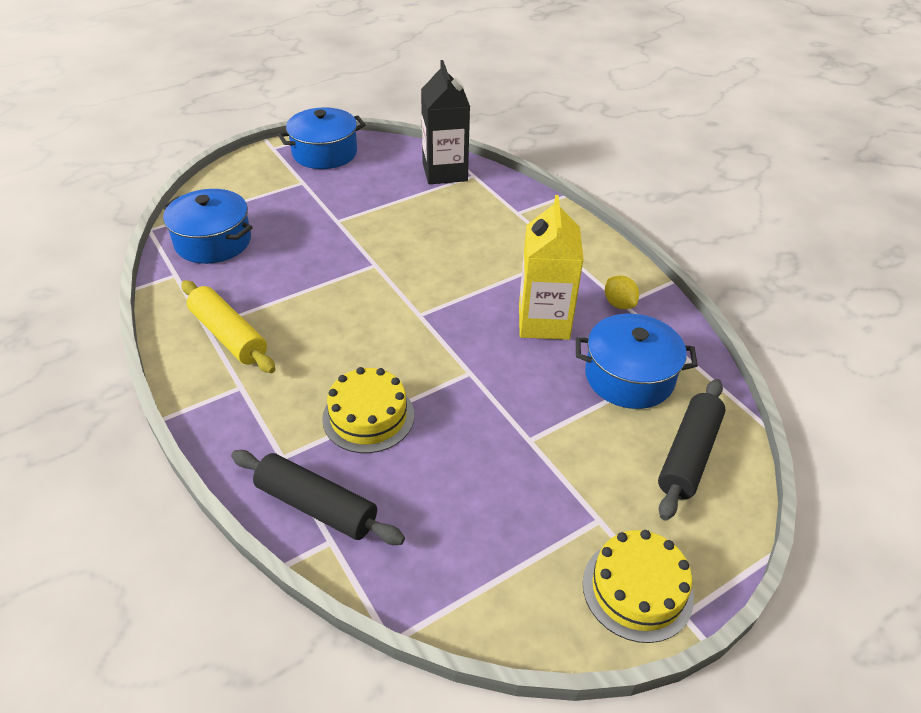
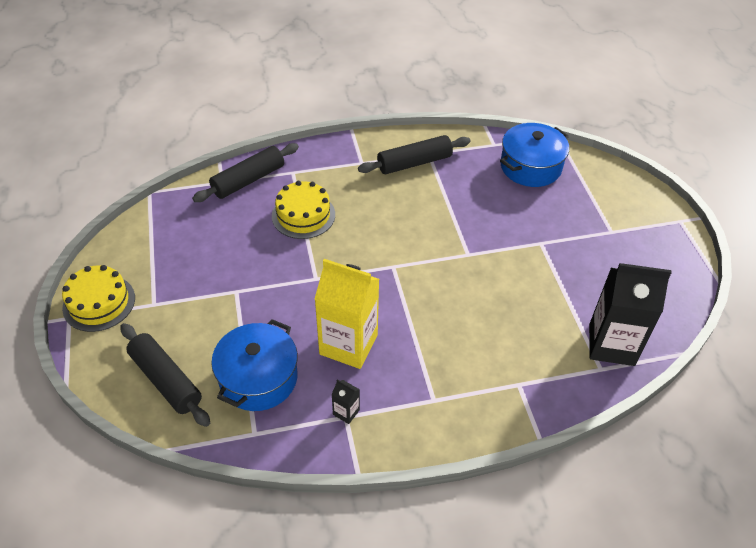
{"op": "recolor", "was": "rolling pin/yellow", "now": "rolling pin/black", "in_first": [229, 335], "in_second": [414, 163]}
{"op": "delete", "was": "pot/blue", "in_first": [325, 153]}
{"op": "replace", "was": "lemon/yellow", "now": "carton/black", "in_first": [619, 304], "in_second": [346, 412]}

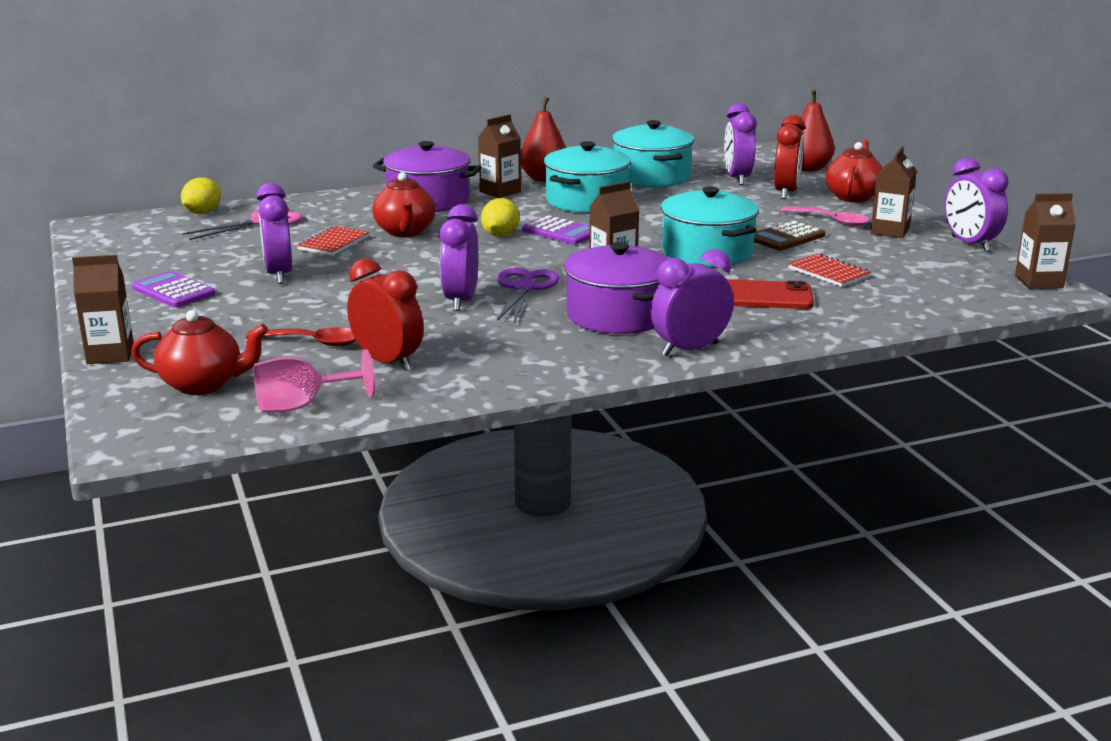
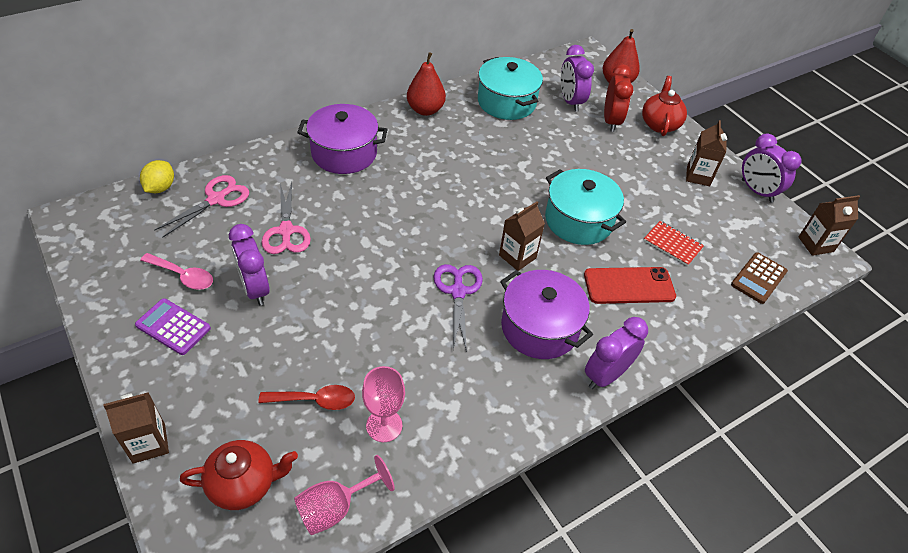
{"op": "replace", "was": "notebook/red", "now": "scissors/pink", "in_first": [333, 243], "in_second": [286, 231]}
{"op": "replace", "was": "clock/red", "now": "goblet/pink", "in_first": [387, 362], "in_second": [384, 425]}
{"op": "delete", "was": "teapot/red", "in_first": [405, 232]}
{"op": "delete", "was": "clock/purple", "in_first": [461, 300]}
{"op": "delete", "was": "carton/brown", "in_first": [500, 192]}
{"op": "delete", "was": "lemon/yellow", "in_first": [500, 235]}
{"op": "delete", "was": "calculator/purple", "in_first": [560, 232]}
{"op": "delete", "was": "pot/turquoise", "in_first": [586, 201]}
{"op": "move", "was": "calculator/brown", "in_first": [787, 237], "in_second": [758, 278]}
{"op": "move", "was": "spoon/pink", "in_first": [831, 221], "in_second": [183, 276]}

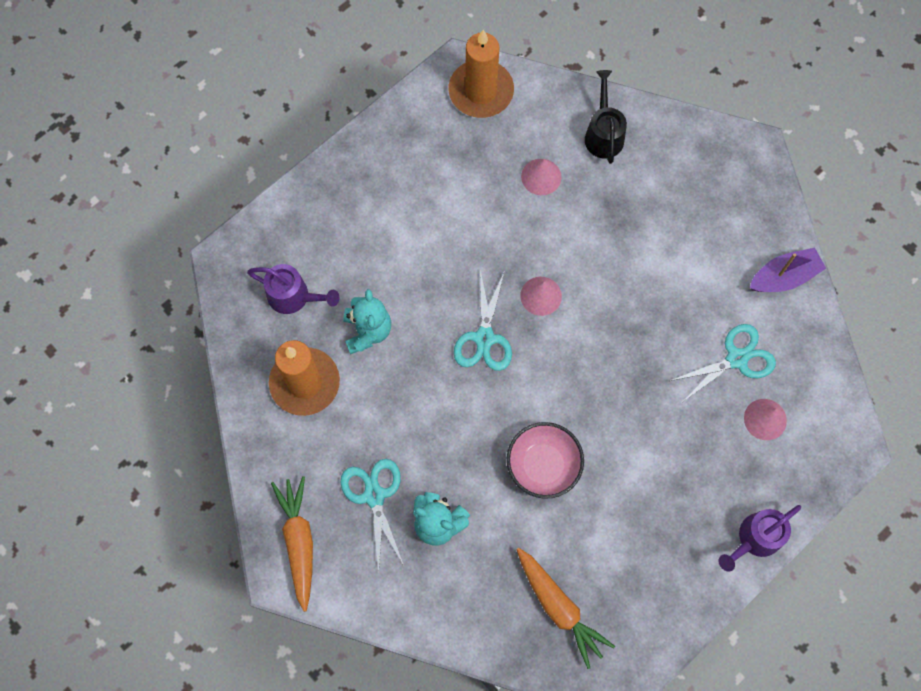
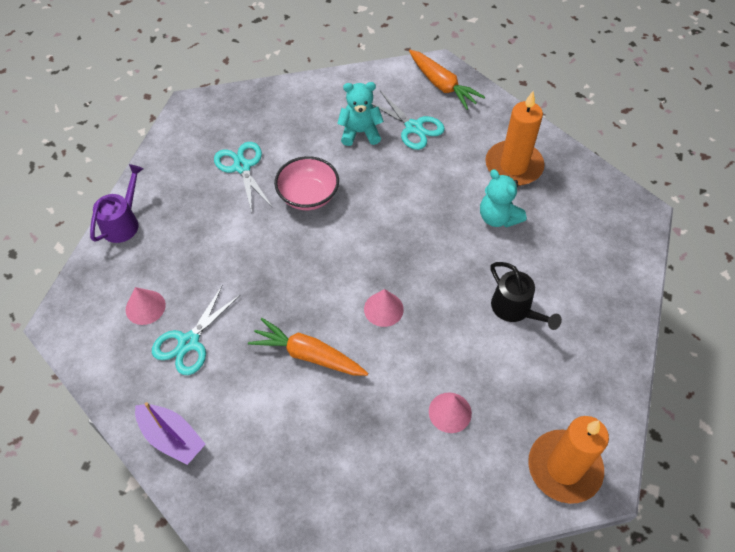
{"op": "delete", "was": "watering can/purple", "in_first": [294, 297]}
{"op": "move", "was": "scissors/turquoise", "in_first": [484, 338], "in_second": [242, 167]}
{"op": "move", "was": "carrot/orange", "in_first": [559, 607], "in_second": [308, 355]}
{"op": "move", "was": "watering can/black", "in_first": [603, 133], "in_second": [515, 310]}
{"op": "rotate", "was": "boat/purple", "in_first": [784, 277], "in_second": [172, 438], "clockwise": -90}

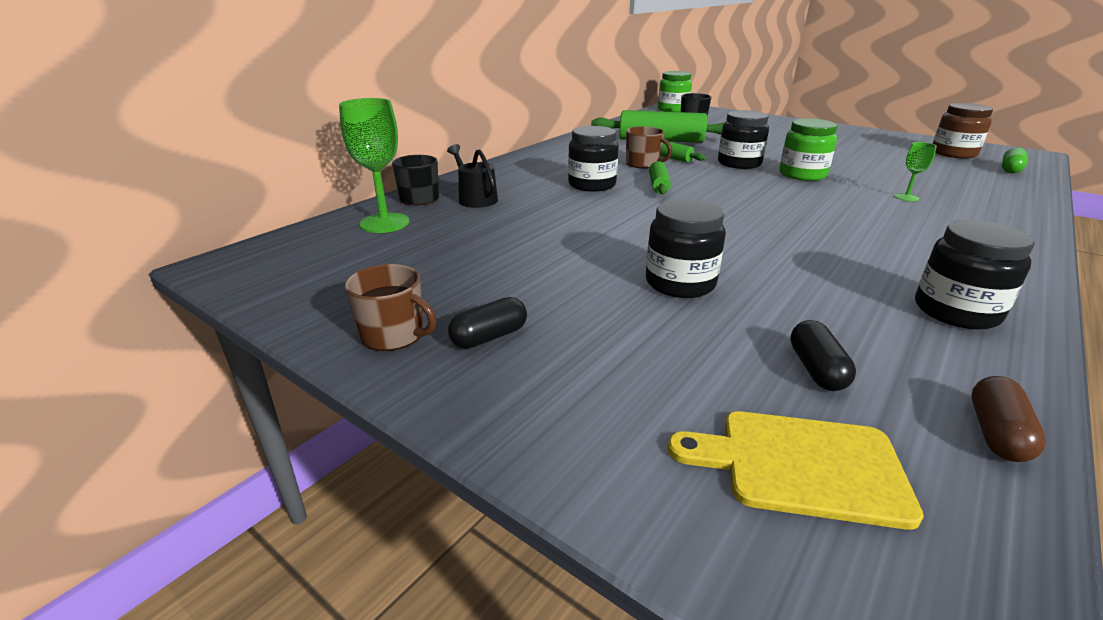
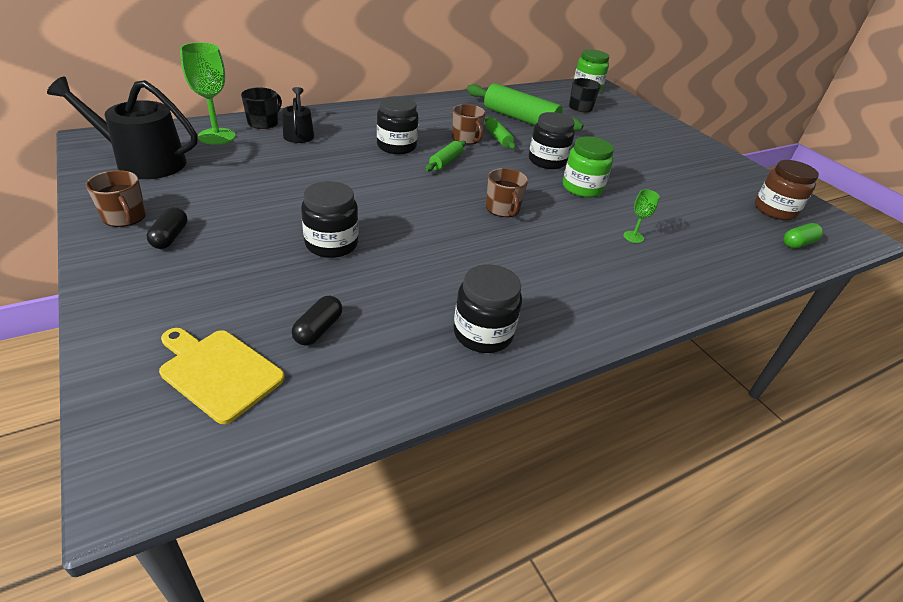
{"op": "rotate", "was": "capsule/black", "in_first": [489, 337], "in_second": [170, 237], "clockwise": -75}
{"op": "delete", "was": "capsule/brown", "in_first": [996, 433]}
{"op": "insert", "now": "watering can/black", "in_second": [143, 162]}
{"op": "insert", "now": "mug/brown", "in_second": [503, 209]}

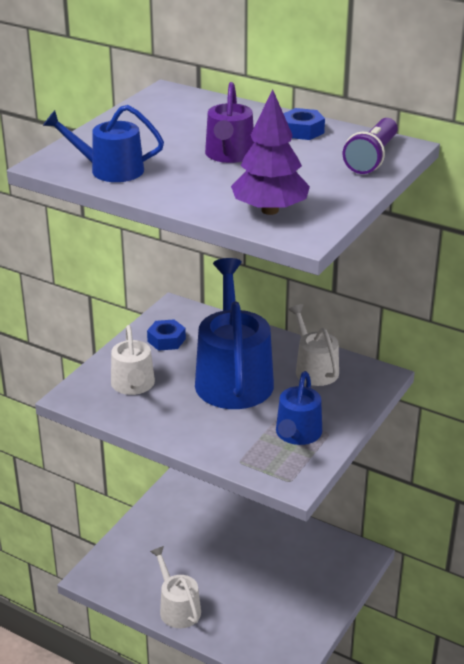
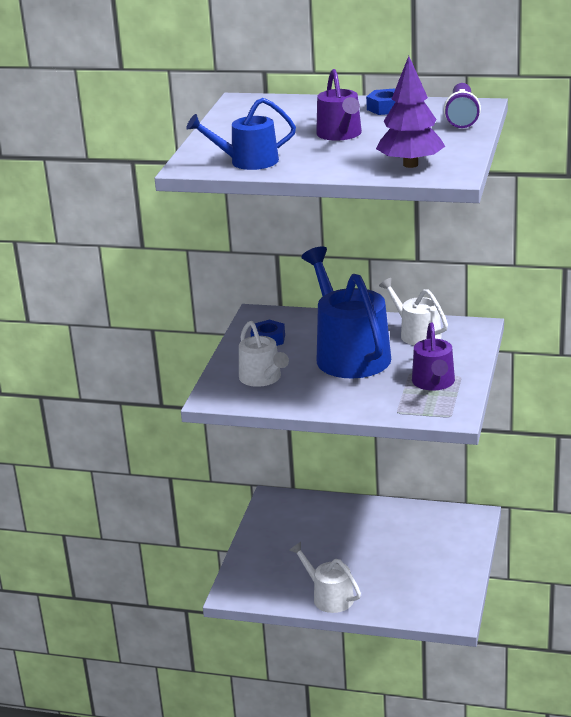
{"op": "recolor", "was": "watering can/blue", "now": "watering can/purple", "in_first": [297, 434], "in_second": [434, 382]}

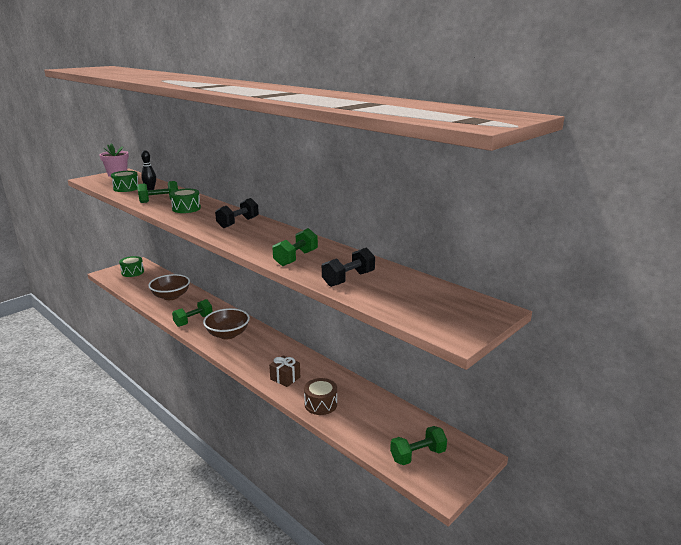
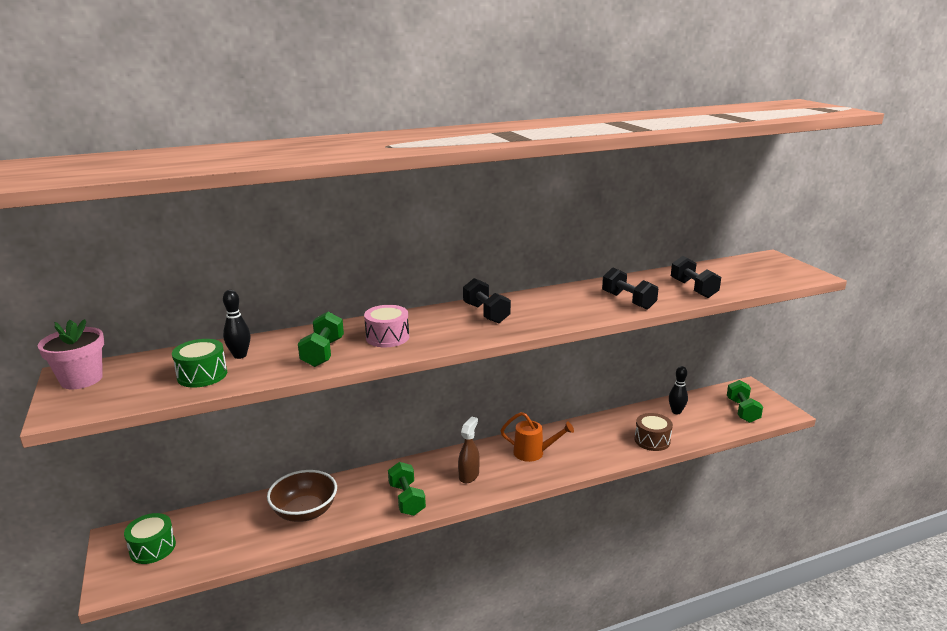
{"op": "recolor", "was": "drum/green", "now": "drum/pink", "in_first": [186, 208], "in_second": [387, 337]}
{"op": "replace", "was": "bowl/brown", "now": "spray bottle/brown", "in_first": [228, 334], "in_second": [469, 475]}
{"op": "delete", "was": "gift/brown", "in_first": [285, 378]}
{"op": "recolor", "was": "dumbbell/green", "now": "dumbbell/black", "in_first": [296, 258], "in_second": [628, 301]}
{"op": "insert", "now": "watering can/orange", "in_second": [533, 453]}
{"op": "insert", "now": "bowling pin/black", "in_second": [676, 412]}

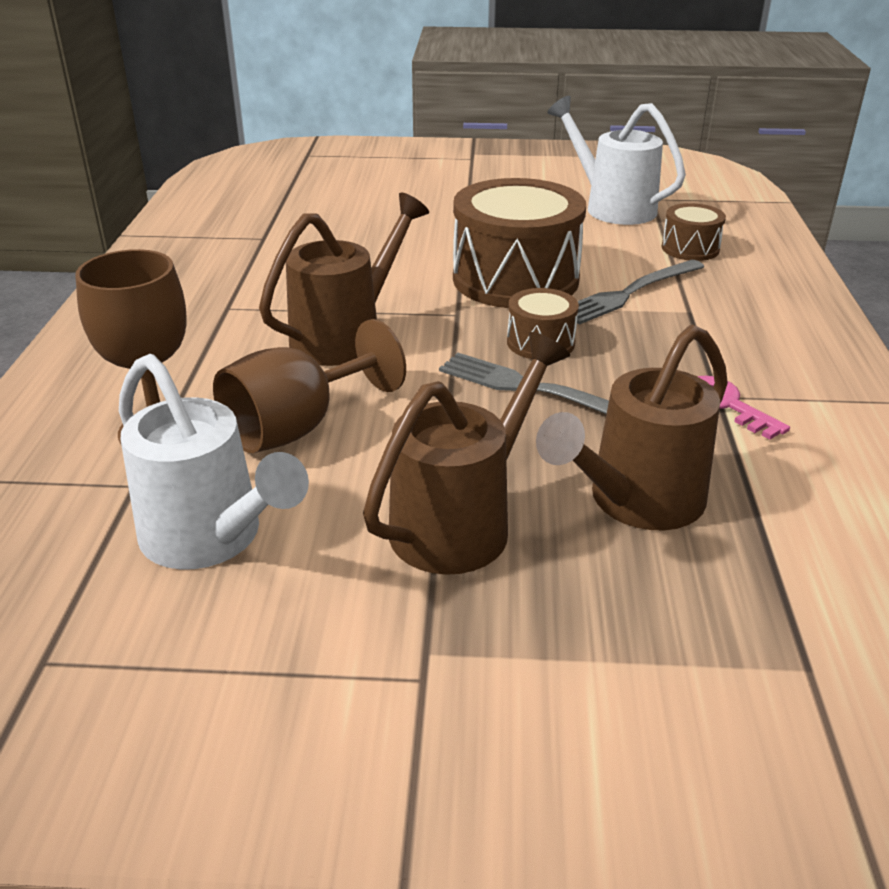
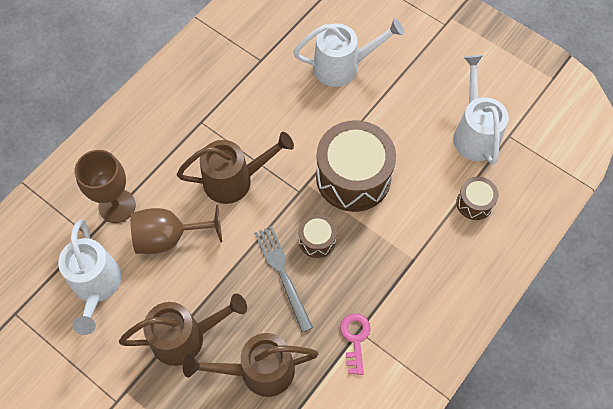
{"op": "delete", "was": "fork/grey", "in_first": [629, 293]}
{"op": "insert", "now": "watering can/white", "in_second": [343, 67]}

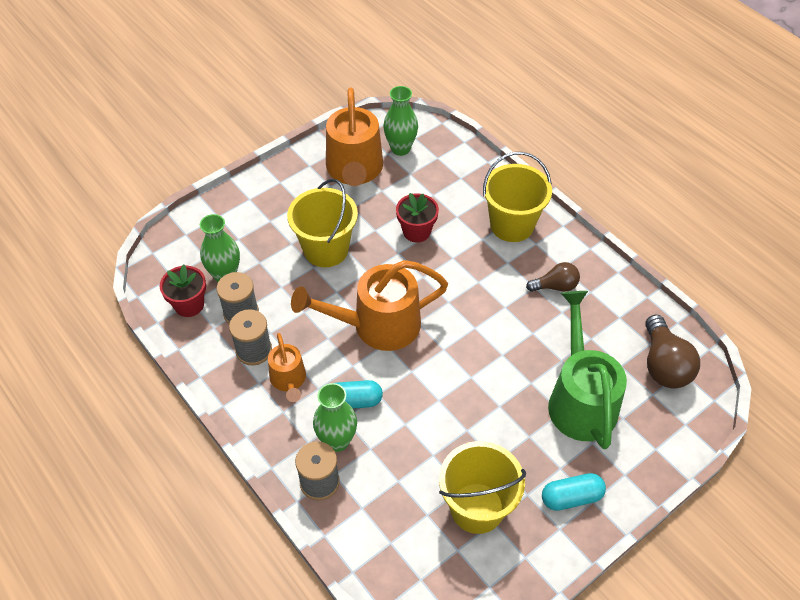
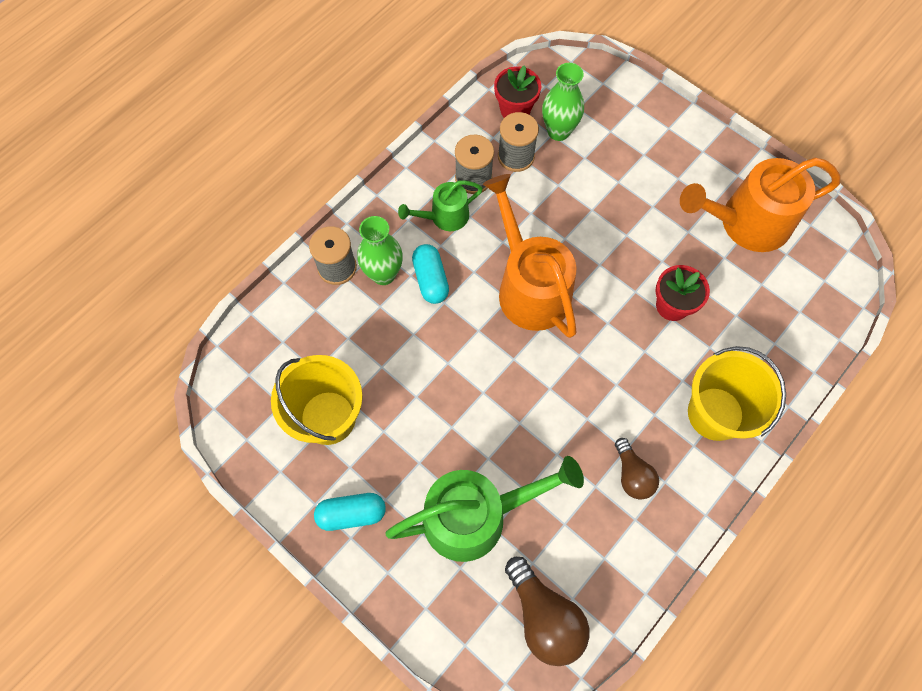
{"op": "recolor", "was": "watering can/orange", "now": "watering can/green", "in_first": [289, 380], "in_second": [444, 217]}
{"op": "delete", "was": "bucket/yellow", "in_first": [326, 249]}
{"op": "delete", "was": "vase/green", "in_first": [400, 148]}
{"op": "rotate", "was": "capsule/turquoise", "in_first": [571, 497], "in_second": [352, 514], "clockwise": -75}
{"op": "rotate", "was": "light bulb/brown", "in_first": [664, 365], "in_second": [544, 617], "clockwise": -105}

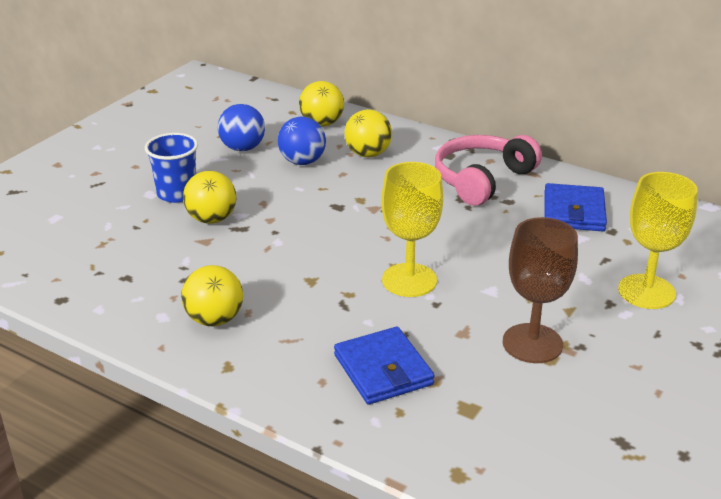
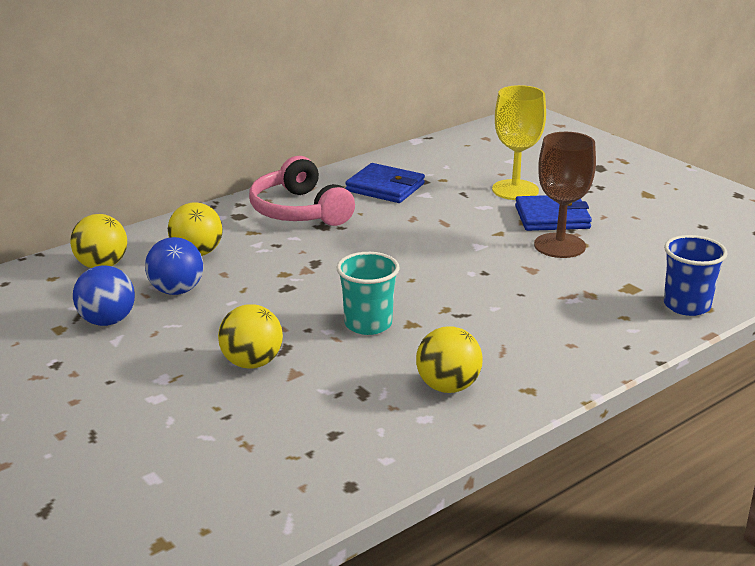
{"op": "move", "was": "cup/blue", "in_first": [177, 194], "in_second": [687, 305]}
{"op": "move", "was": "wallet/blue", "in_first": [383, 370], "in_second": [552, 217]}
{"op": "delete", "was": "goblet/yellow", "in_first": [409, 280]}
{"op": "insert", "now": "cup/turquoise", "in_second": [368, 324]}

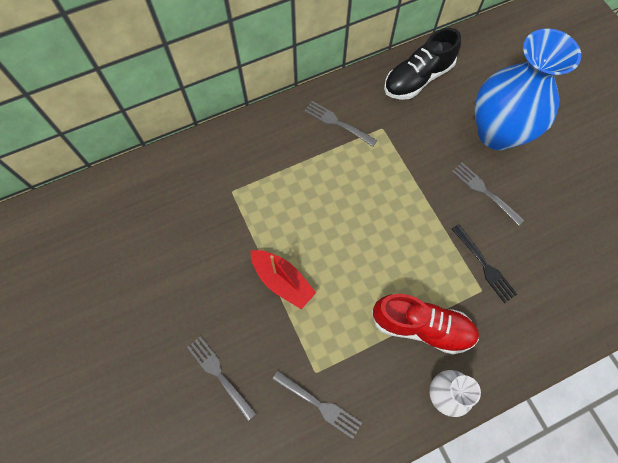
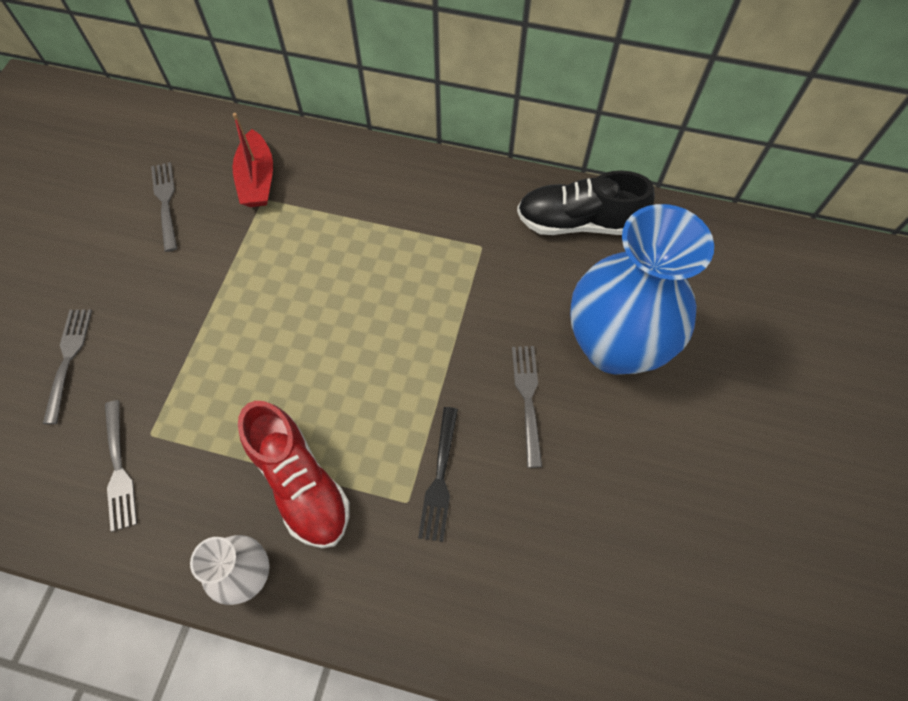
{"op": "move", "was": "boat/red", "in_first": [282, 281], "in_second": [257, 180]}
{"op": "move", "was": "fork/grey", "in_first": [338, 123], "in_second": [166, 203]}

